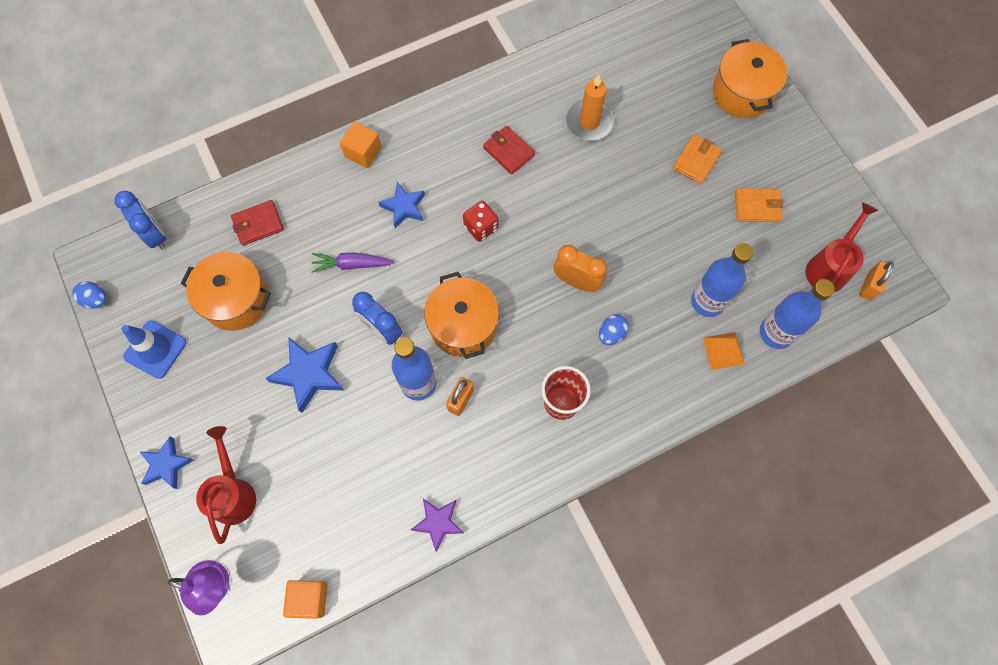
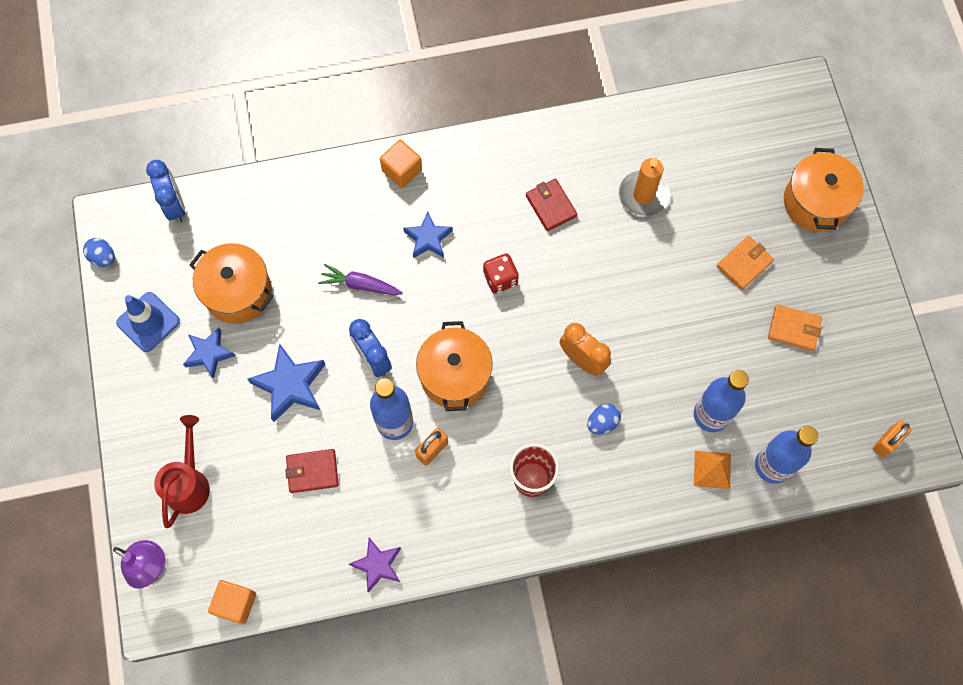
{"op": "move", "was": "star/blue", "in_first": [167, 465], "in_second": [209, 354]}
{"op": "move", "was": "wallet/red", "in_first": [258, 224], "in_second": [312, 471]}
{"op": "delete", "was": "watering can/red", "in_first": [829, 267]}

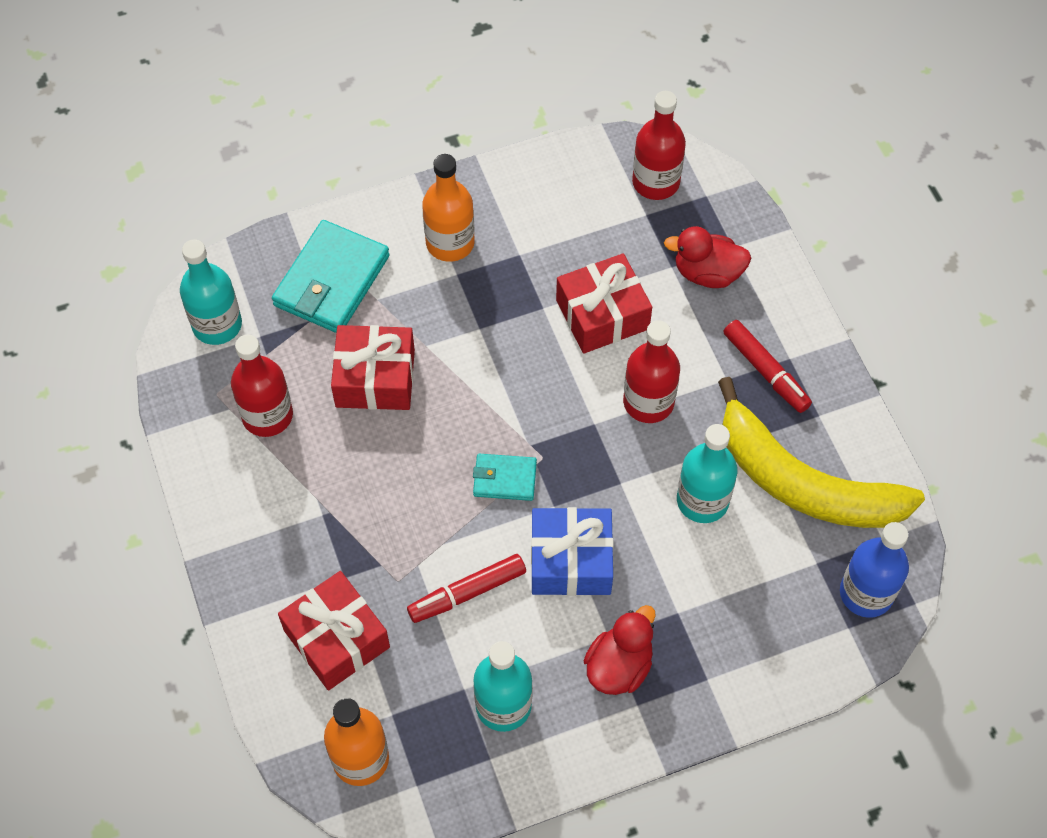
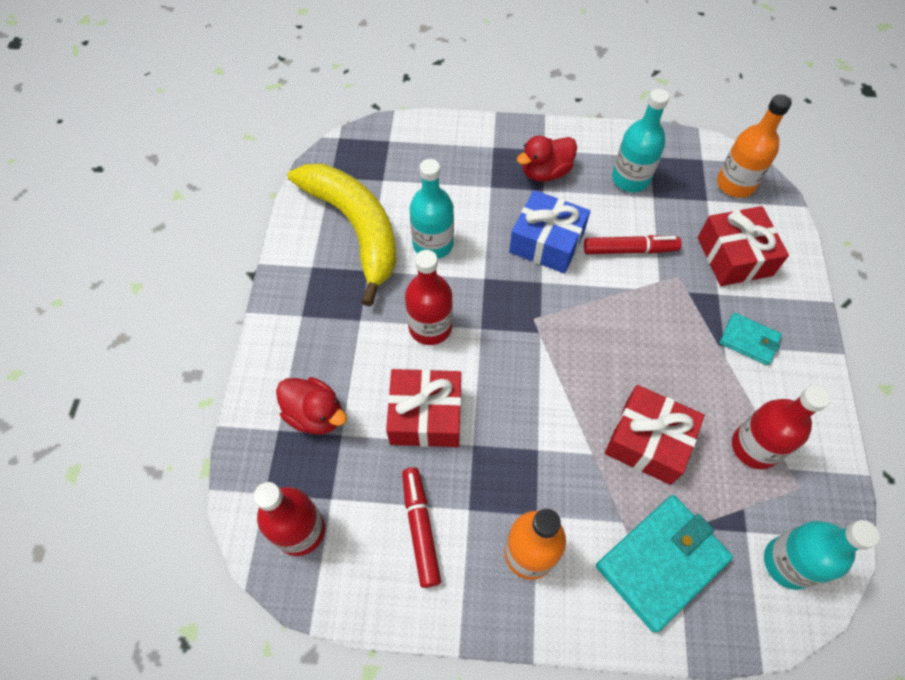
{"op": "move", "was": "wallet/turquoise", "in_first": [505, 479], "in_second": [749, 340]}
{"op": "move", "was": "marker/red", "in_first": [765, 371], "in_second": [420, 528]}
{"op": "delete", "was": "bottle/blue", "in_first": [866, 593]}

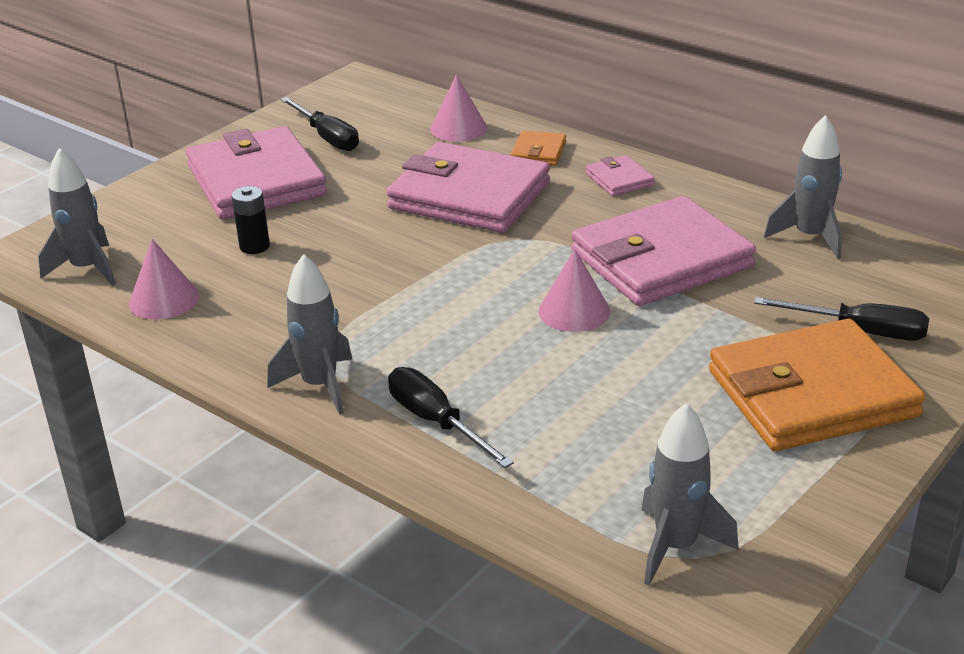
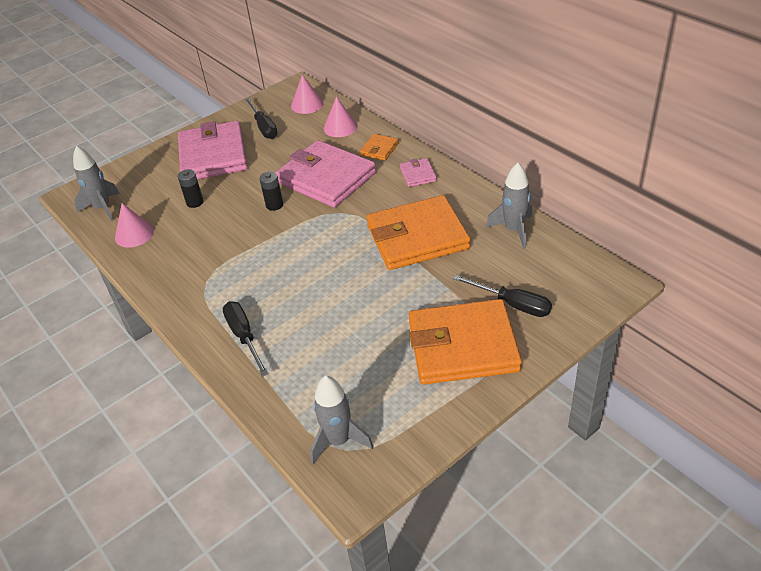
{"op": "delete", "was": "rocket/grey", "in_first": [320, 386]}
{"op": "move", "was": "cone/pink", "in_first": [574, 311], "in_second": [307, 104]}
{"op": "recolor", "was": "wallet/pink", "now": "wallet/orange", "in_first": [661, 259], "in_second": [417, 237]}
{"op": "insert", "now": "battery/black", "in_second": [274, 205]}

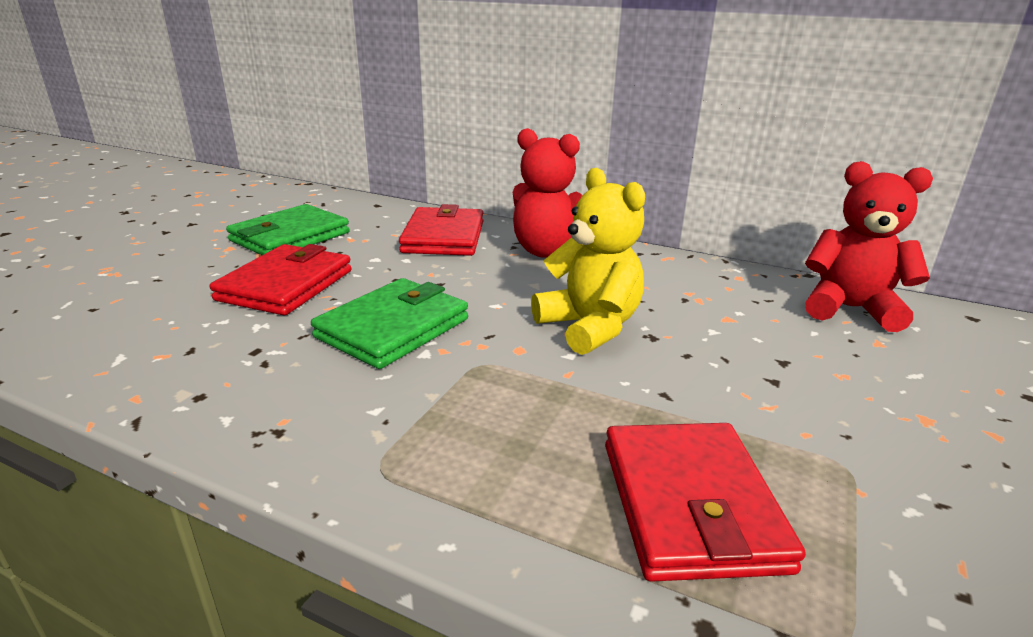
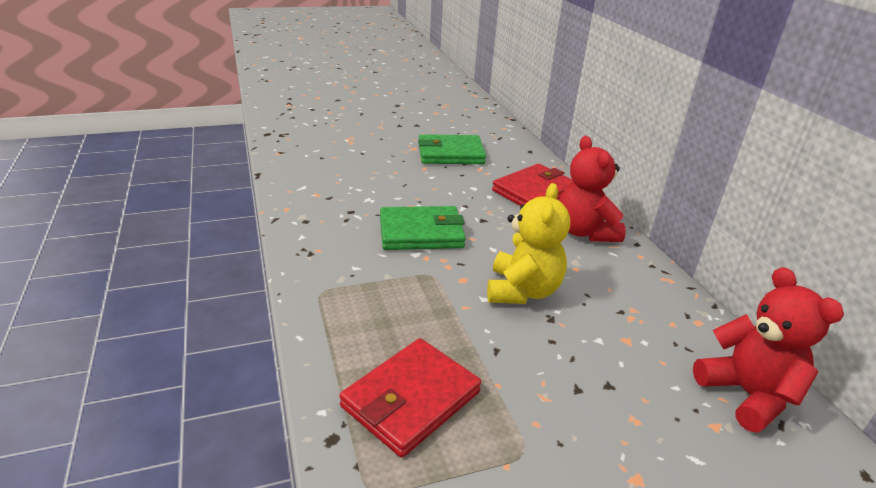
{"op": "delete", "was": "wallet/red", "in_first": [286, 285]}

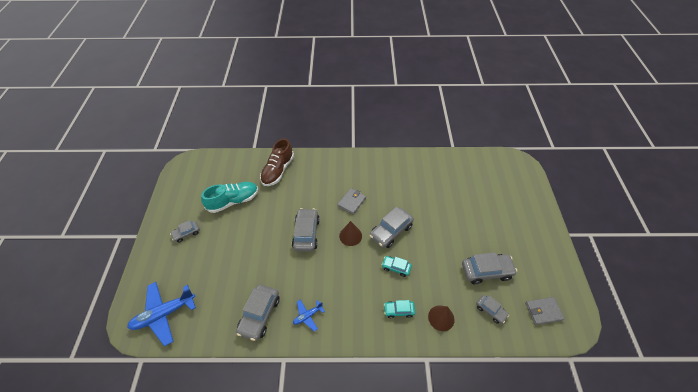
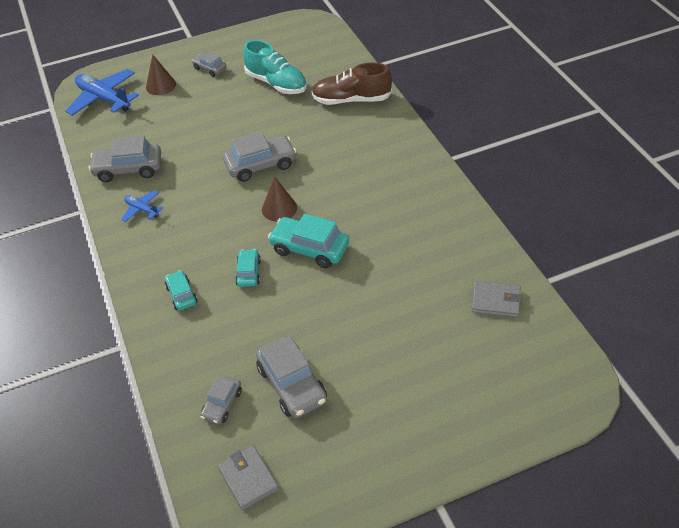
{"op": "move", "was": "wallet/grey", "in_first": [352, 202], "in_second": [496, 301]}
{"op": "recolor", "was": "car/grey", "now": "car/turquoise", "in_first": [391, 231], "in_second": [309, 249]}
{"op": "move", "was": "cone/brown", "in_first": [441, 318], "in_second": [160, 85]}

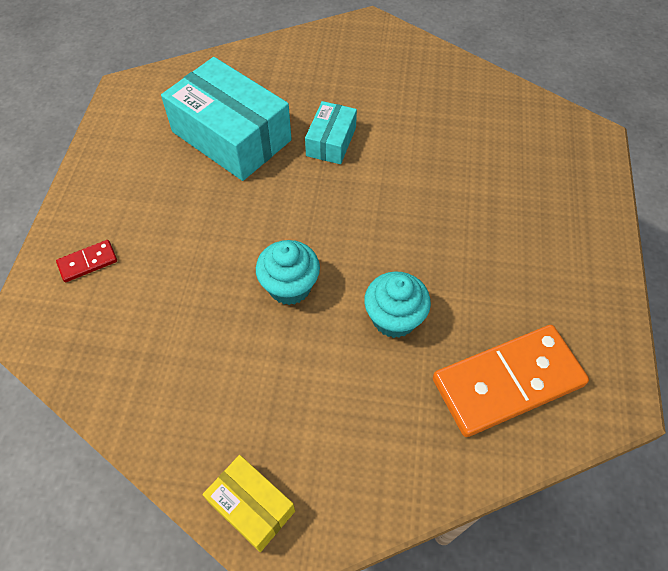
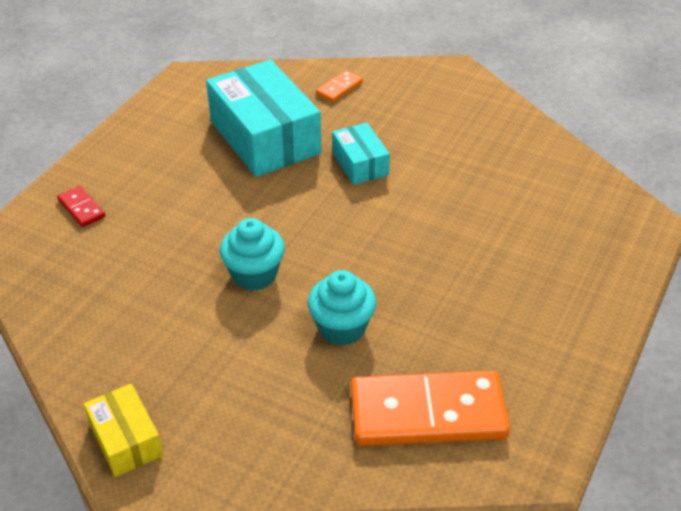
{"op": "rotate", "was": "domino/red", "in_first": [88, 262], "in_second": [81, 208], "clockwise": 60}
{"op": "rotate", "was": "box/turquoise", "in_first": [331, 141], "in_second": [360, 164], "clockwise": -60}
{"op": "insert", "now": "domino/orange", "in_second": [339, 88]}

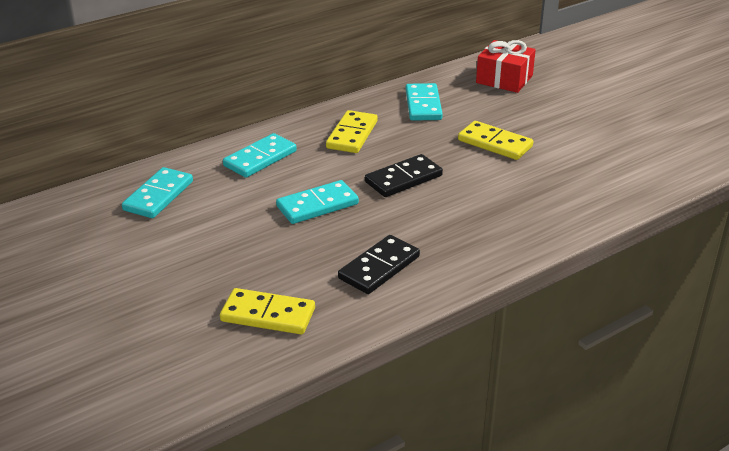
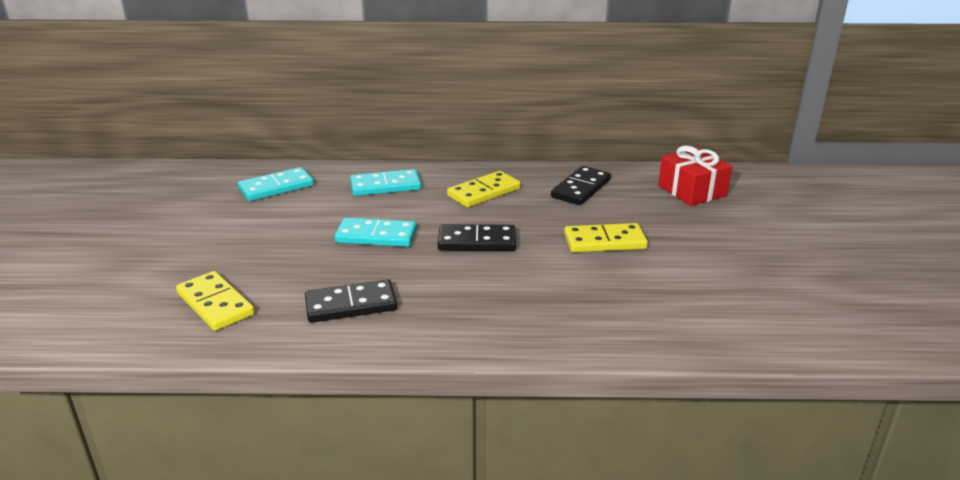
{"op": "recolor", "was": "domino/turquoise", "now": "domino/black", "in_first": [423, 105], "in_second": [580, 188]}
{"op": "rotate", "was": "domino/yellow", "in_first": [494, 143], "in_second": [604, 242], "clockwise": -75}

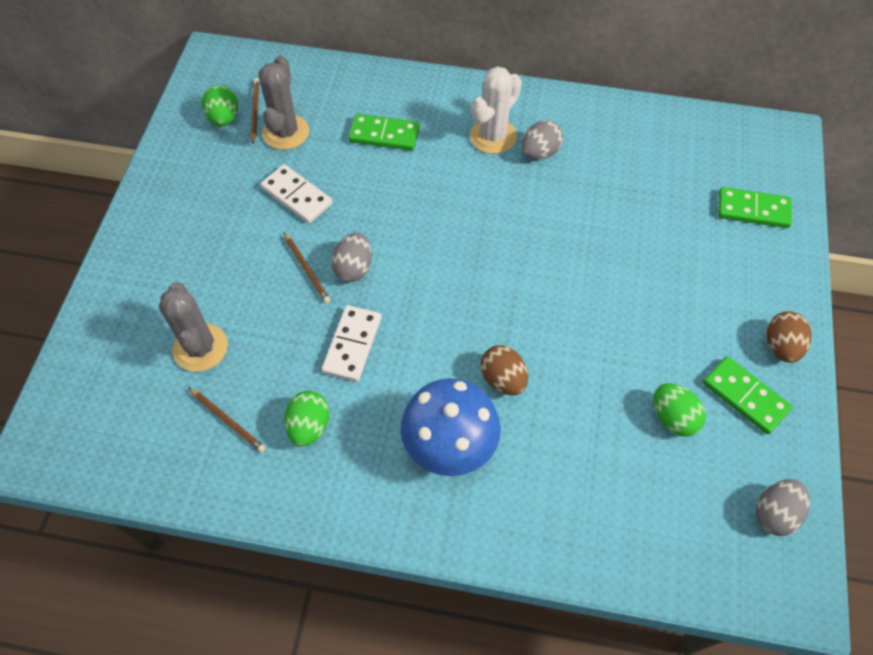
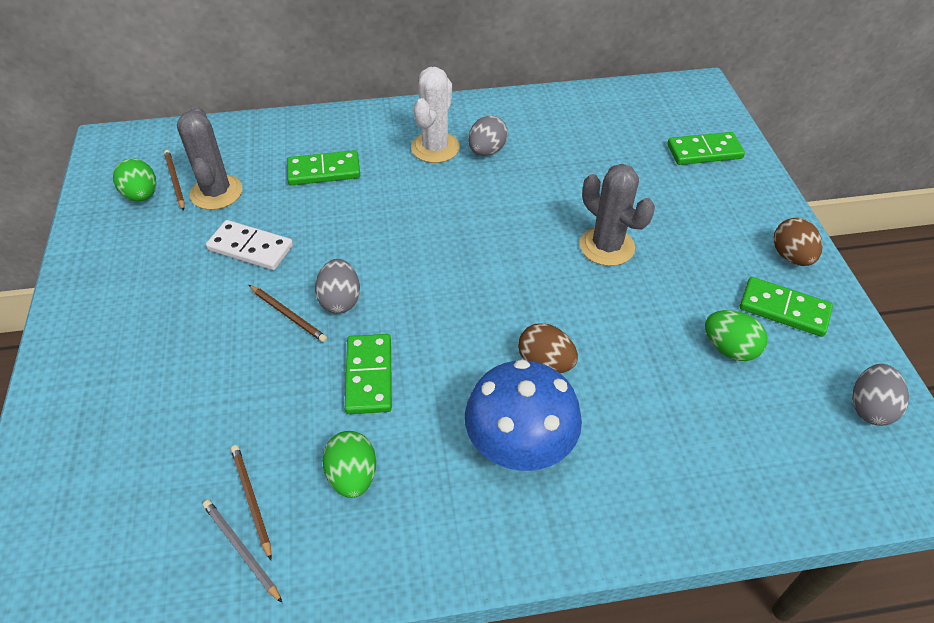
{"op": "move", "was": "cactus/grey", "in_first": [200, 347], "in_second": [607, 246]}
{"op": "rotate", "was": "pencil/brown", "in_first": [227, 420], "in_second": [251, 500], "clockwise": -135}
{"op": "recolor", "was": "domino/white", "now": "domino/green", "in_first": [352, 345], "in_second": [369, 376]}
{"op": "insert", "now": "pencil/grey", "in_second": [241, 550]}

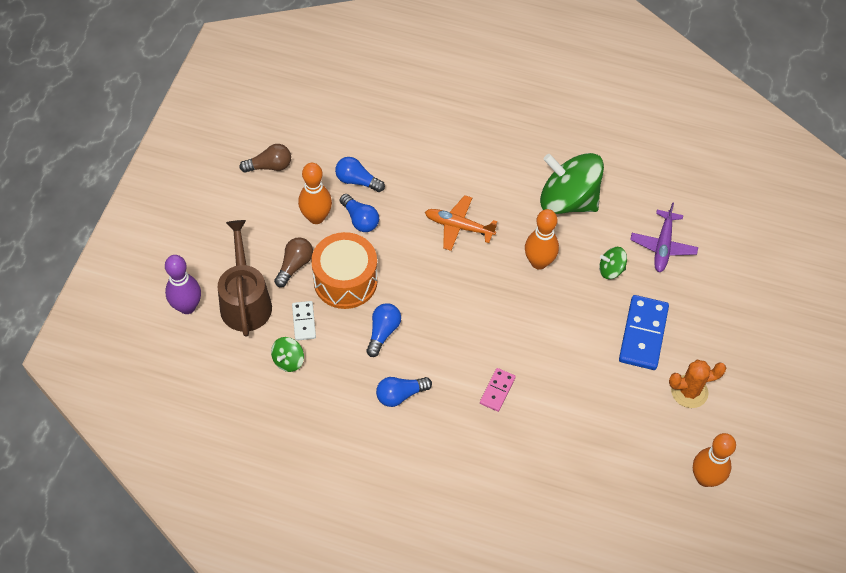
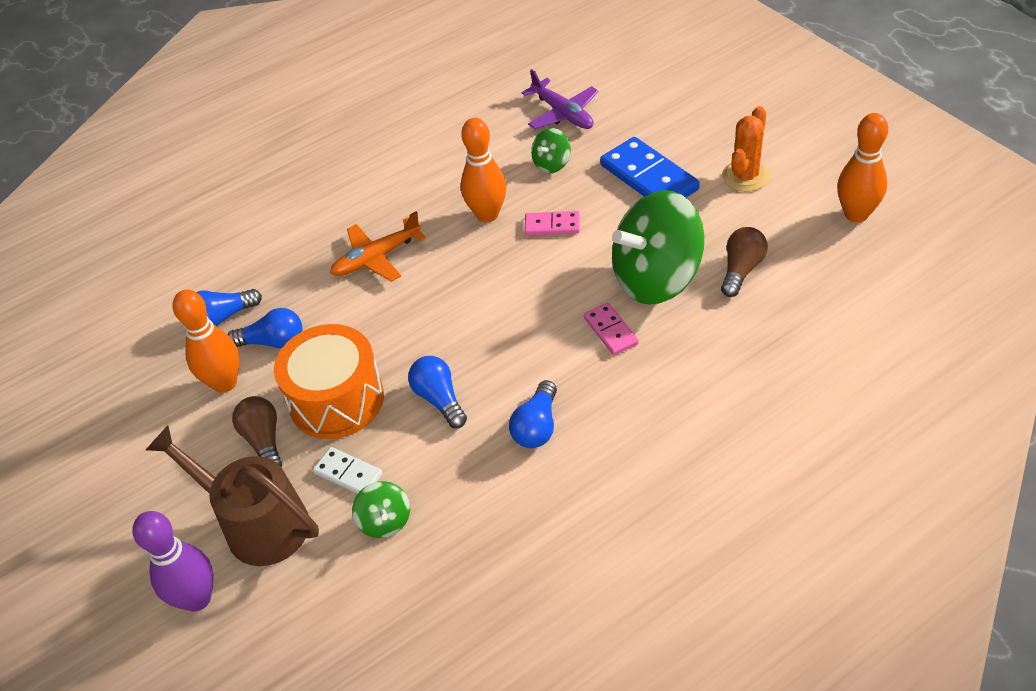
{"op": "move", "was": "light bulb/brown", "in_first": [269, 166], "in_second": [741, 270]}
{"op": "move", "was": "spinning top/green", "in_first": [568, 200], "in_second": [656, 278]}
{"op": "insert", "now": "domino/pink", "in_second": [552, 226]}

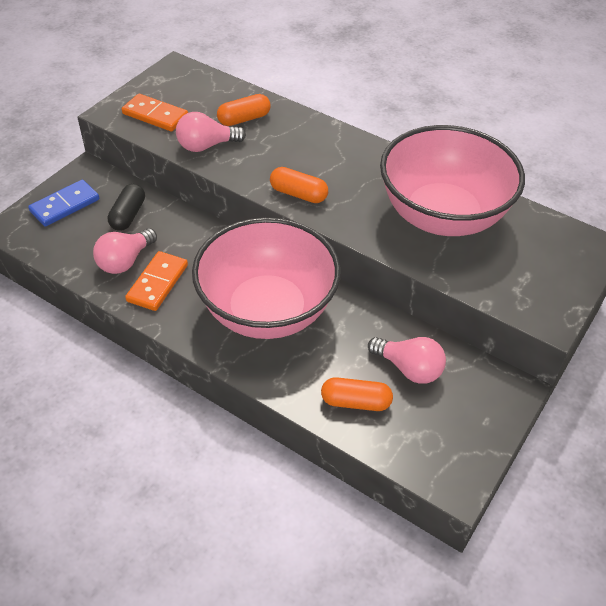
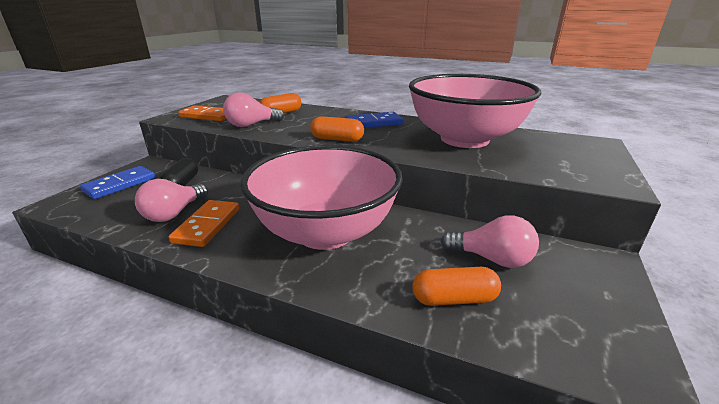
{"op": "insert", "now": "domino/blue", "in_second": [374, 123]}

